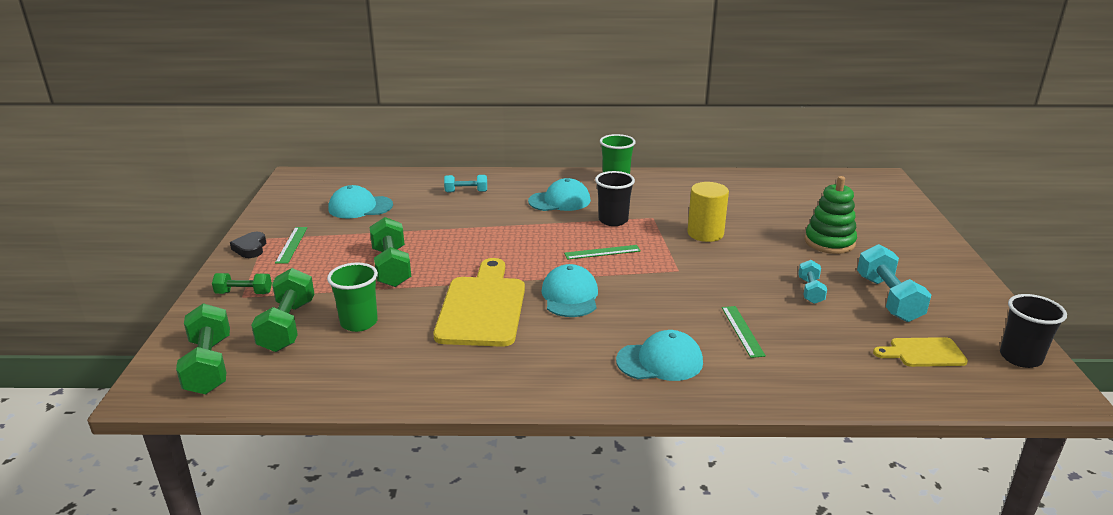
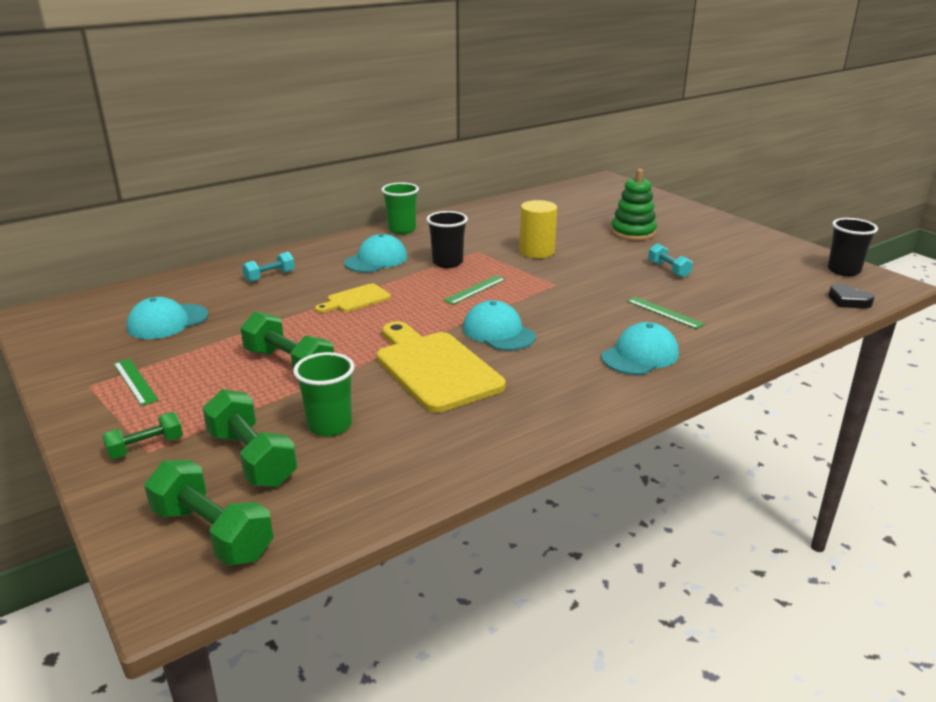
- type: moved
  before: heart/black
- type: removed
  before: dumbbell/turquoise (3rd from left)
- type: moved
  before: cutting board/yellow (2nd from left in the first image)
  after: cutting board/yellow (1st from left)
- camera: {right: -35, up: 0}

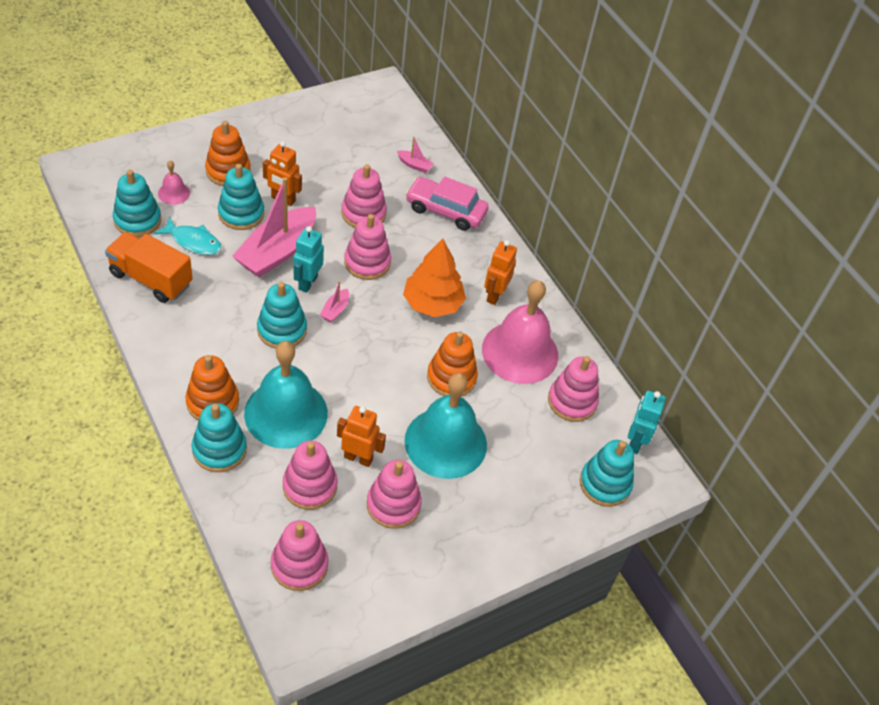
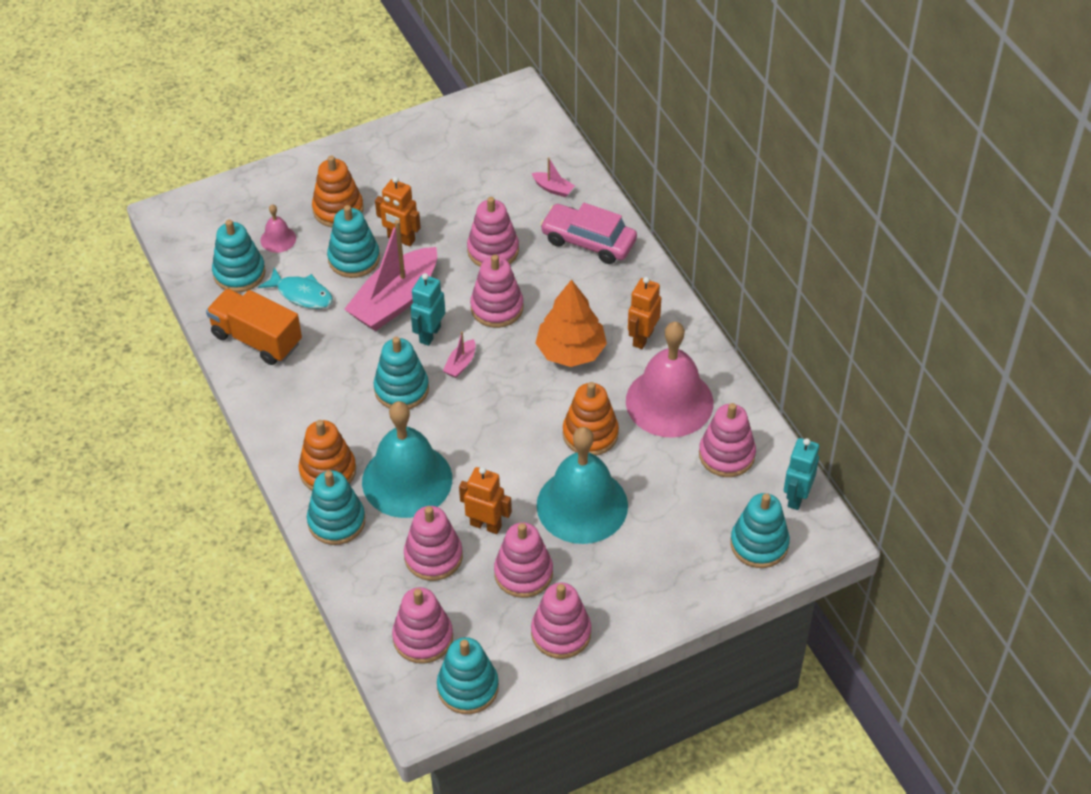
- type: added
  after: stacking toy/turquoise (5th from left)
- type: added
  after: stacking toy/pink (6th from left)
- camera: {right: 10, up: 0}

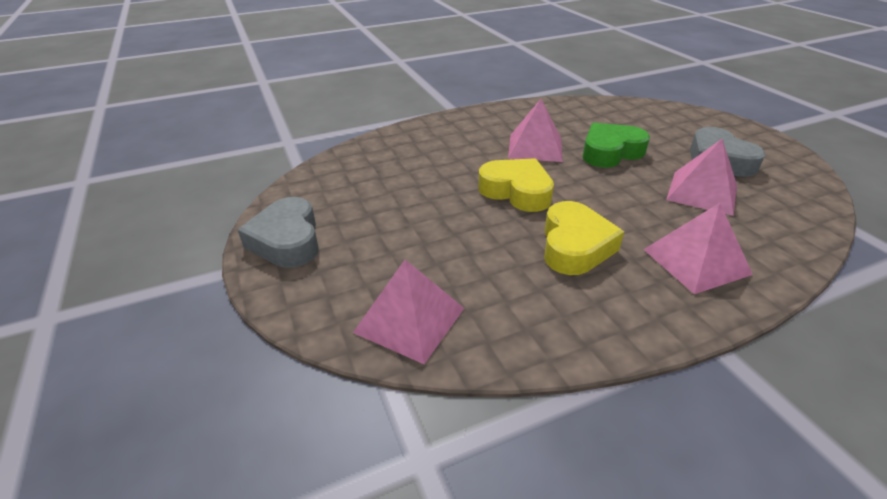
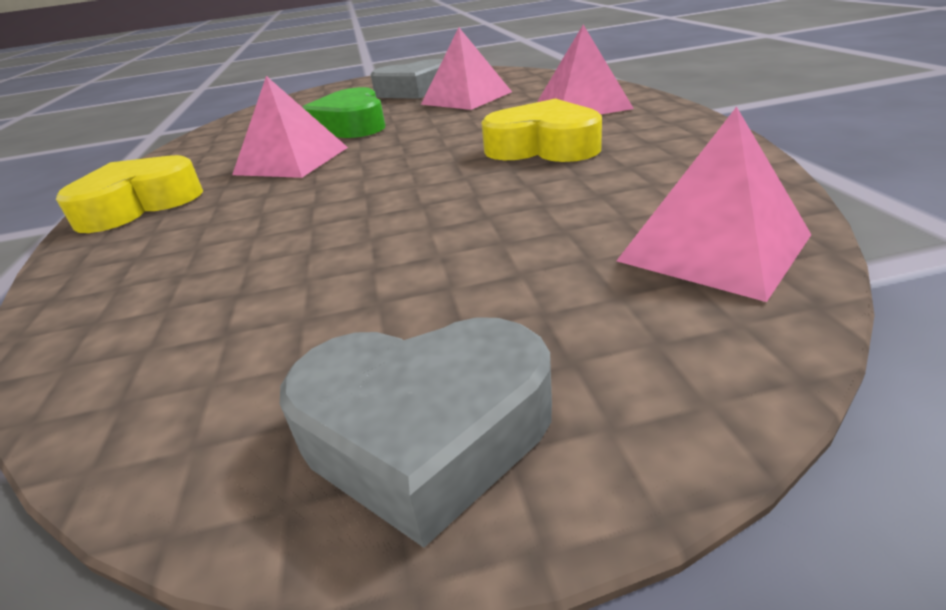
- type: moved
  before: heart/yellow (1st from left)
- camera: {right: -75, up: -5}

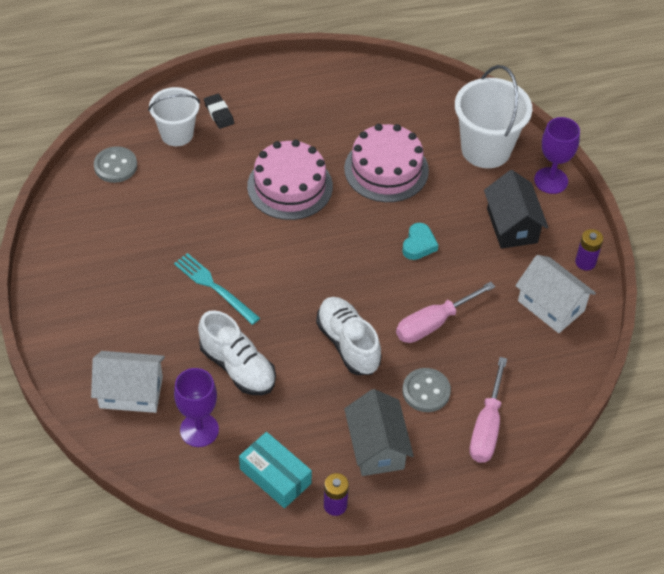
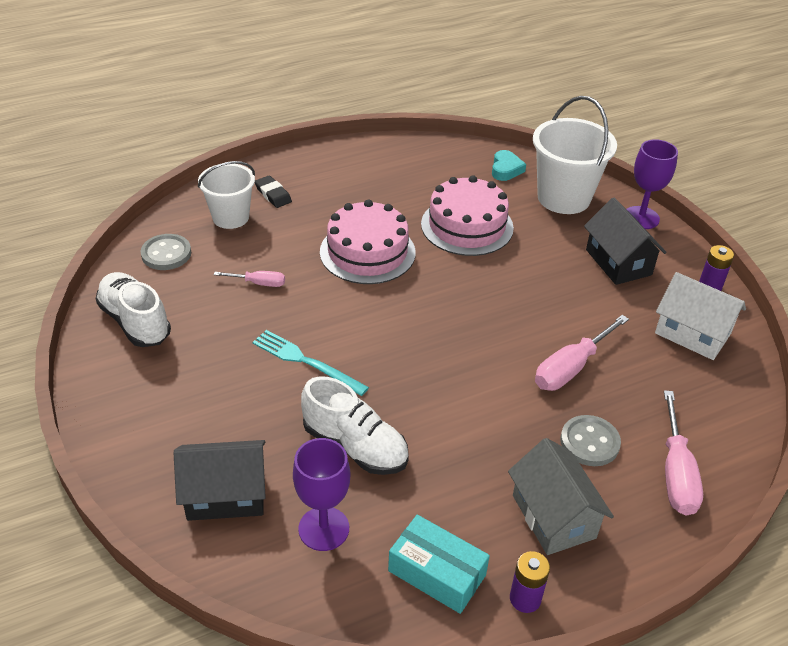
- type: recoloured
  before: house/white (1st from left)
  after: house/black (1st from left)
- type: moved
  before: shoe/white (2nd from left in the first image)
  after: shoe/white (1st from left)
- type: moved
  before: heart/turquoise
- type: added
  after: screwdriver/pink (1st from left)
- camera: {right: -10, up: -10}

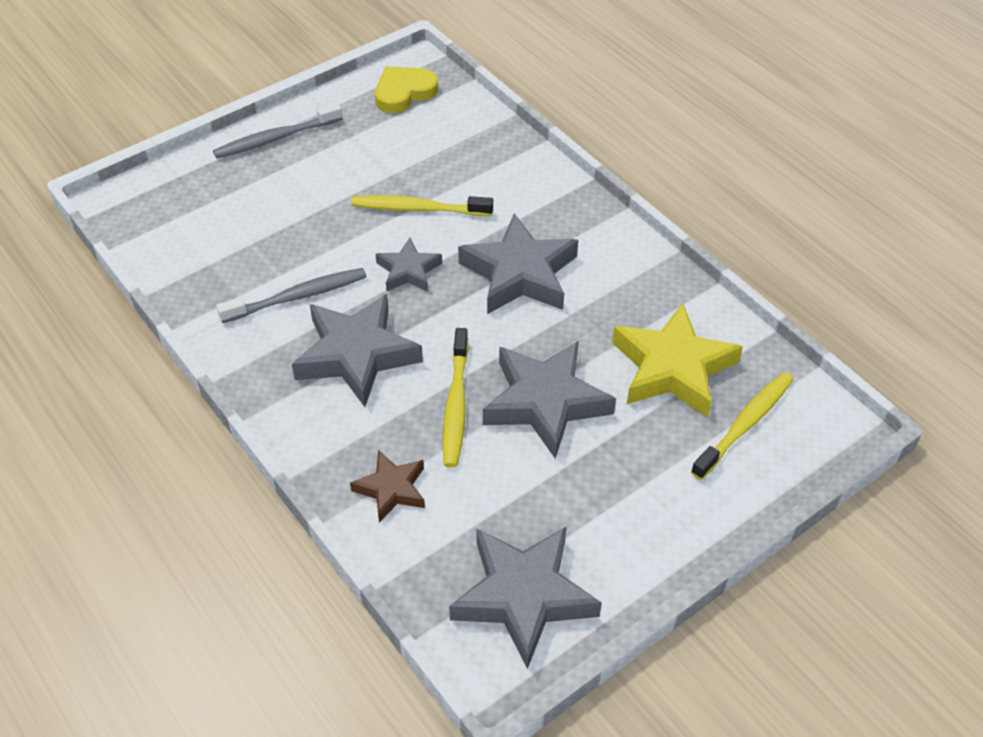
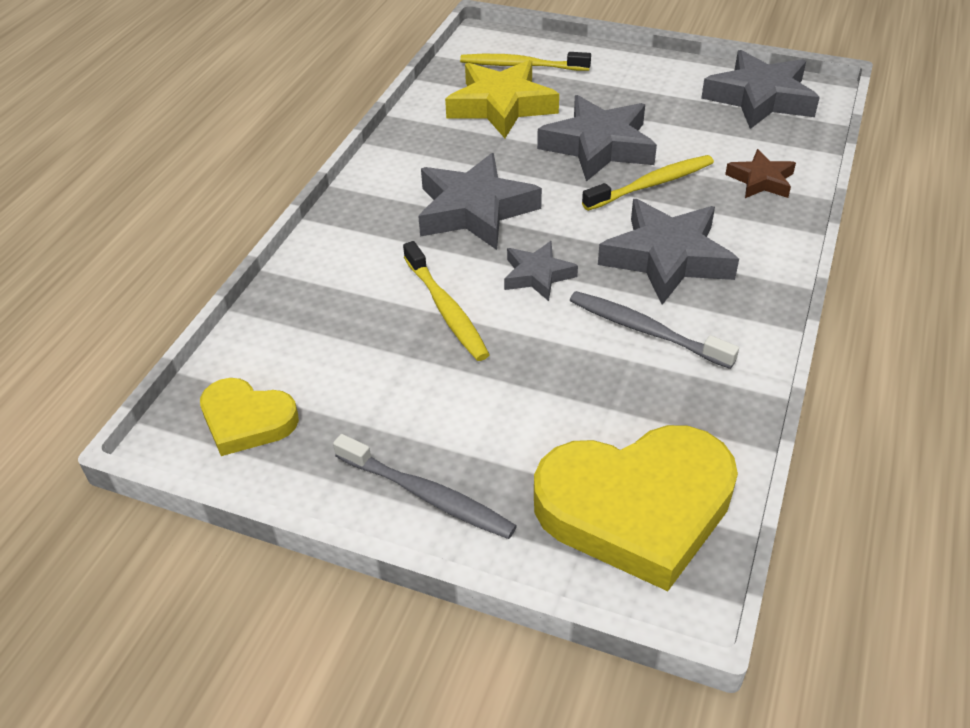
- type: added
  after: heart/yellow (2nd from left)
- camera: {right: -120, up: -5}

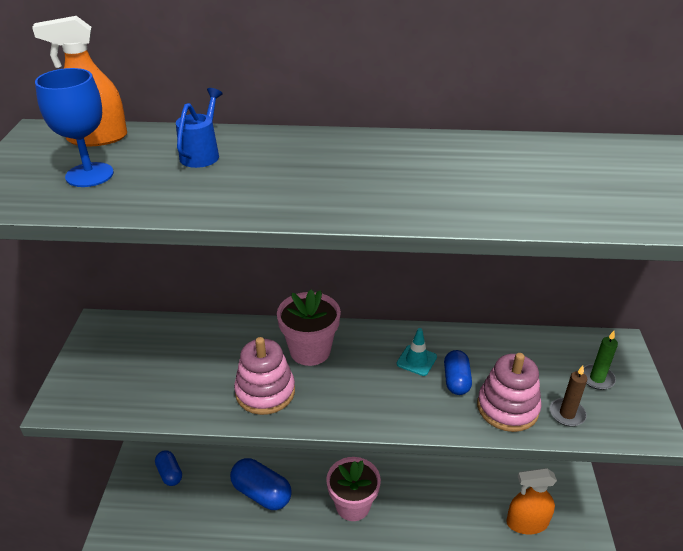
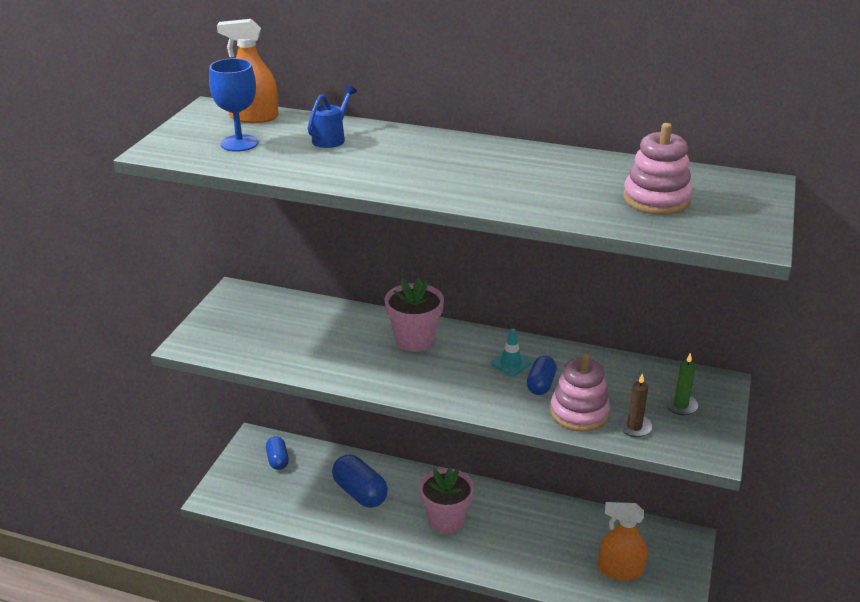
- type: moved
  before: stacking toy/pink (1st from left in the first image)
  after: stacking toy/pink (2nd from left)
- camera: {right: 15, up: -5}

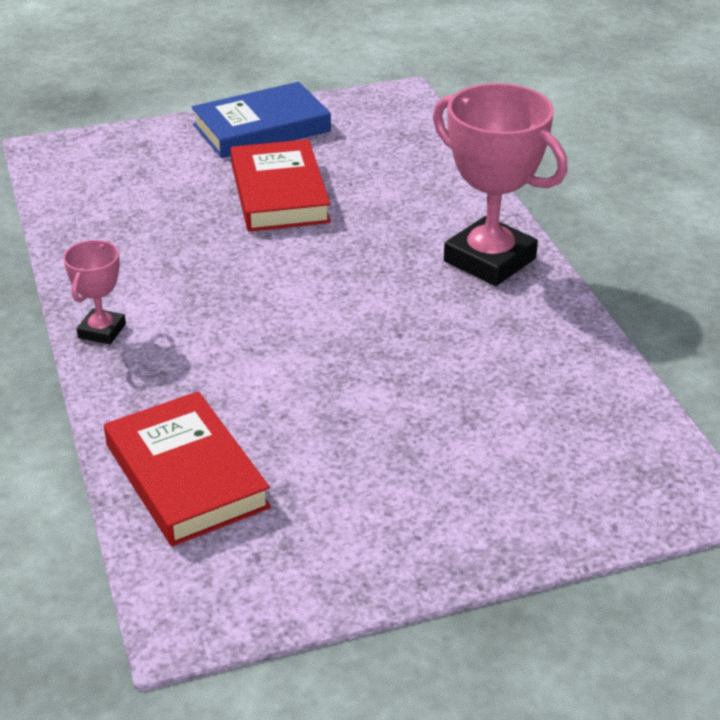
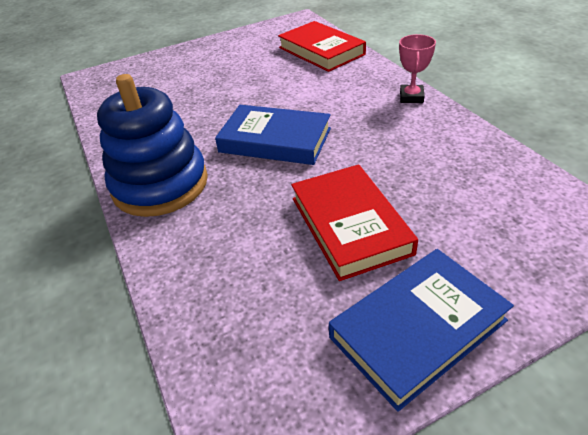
- type: replaced
  before: trophy/pink (2nd from left)
  after: stacking toy/blue
- type: added
  after: book/blue (1st from left)
- camera: {right: 175, up: 5}

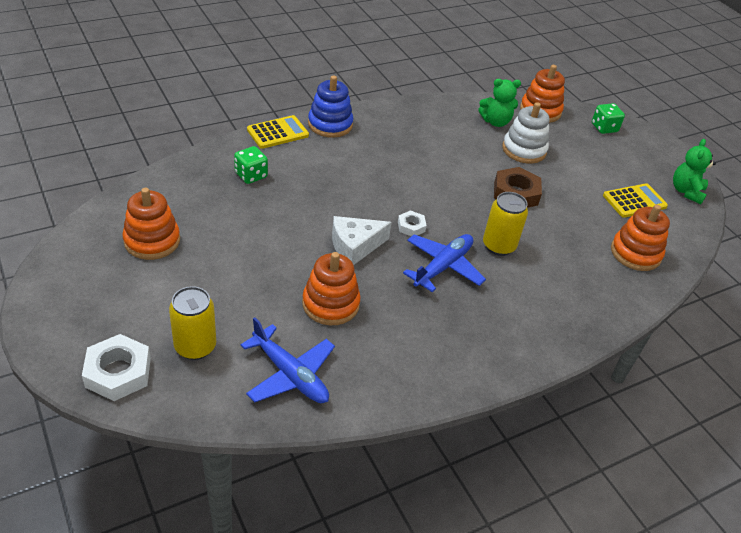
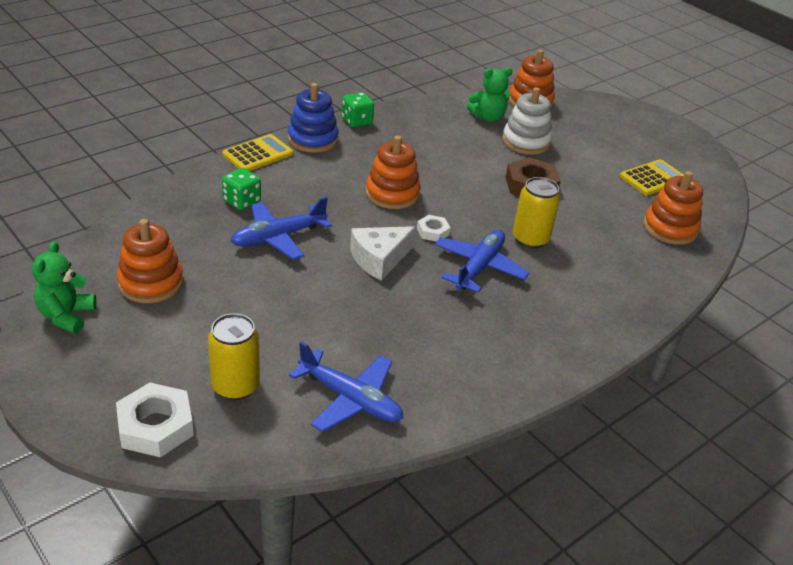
- type: moved
  before: stacking toy/orange (2nd from left)
- type: moved
  before: dice/green (2nd from left)
- type: moved
  before: teddy bear/green (2nd from left in the first image)
  after: teddy bear/green (1st from left)
- type: added
  after: plane/blue (1st from left)
- camera: {right: -10, up: -5}

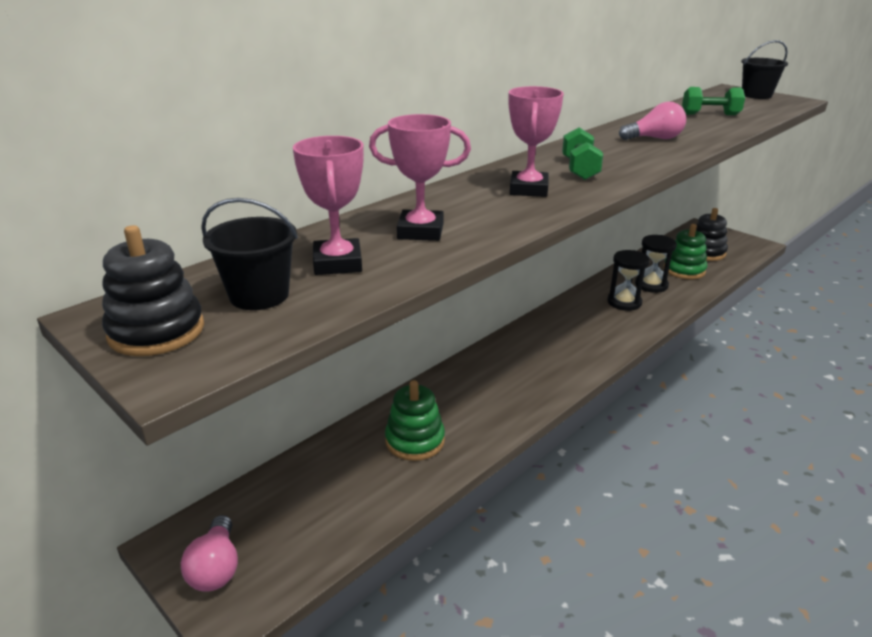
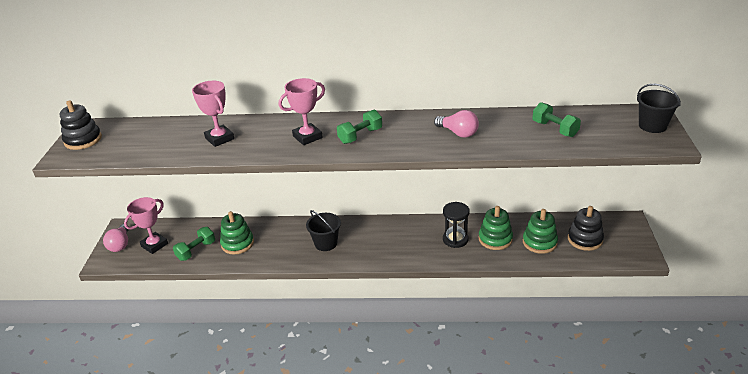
- type: turned
  before: light bulb/pink (1st from left)
  turn: -45
- type: moved
  before: bucket/black (1st from left)
- type: moved
  before: trophy/pink (1st from left)
- type: replaced
  before: hourglass/black (2nd from left)
  after: stacking toy/green (2nd from left)
- type: added
  after: dumbbell/green (1st from left)
- camera: {right: 50, up: 5}

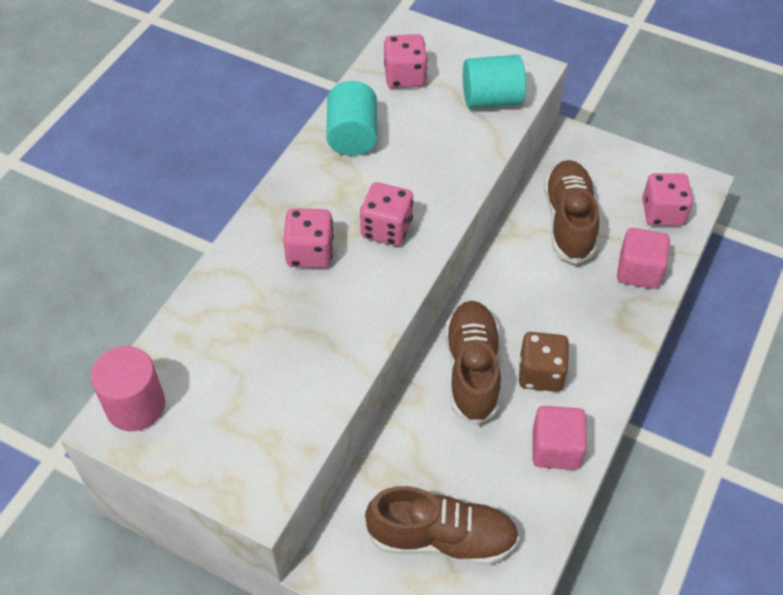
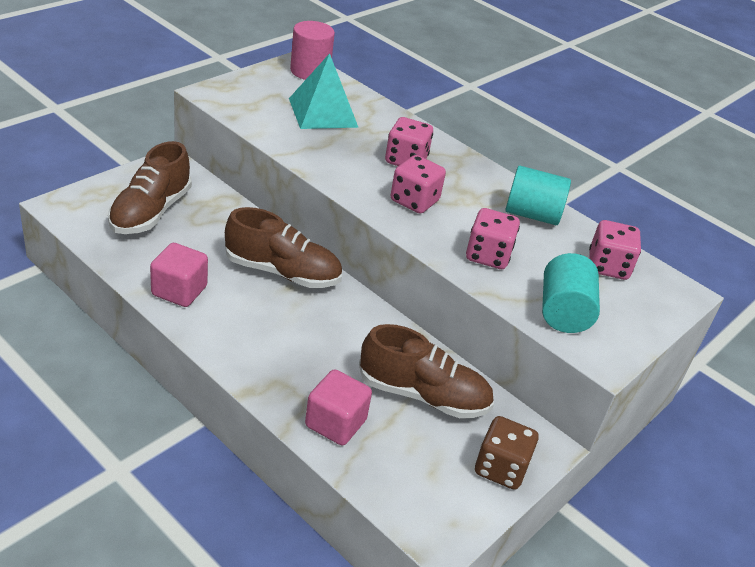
- type: moved
  before: dice/brown
- type: moved
  before: dice/pink (4th from left in the first image)
  after: dice/pink (3rd from left)
- type: added
  after: pyramid/turquoise
- camera: {right: 100, up: -15}

